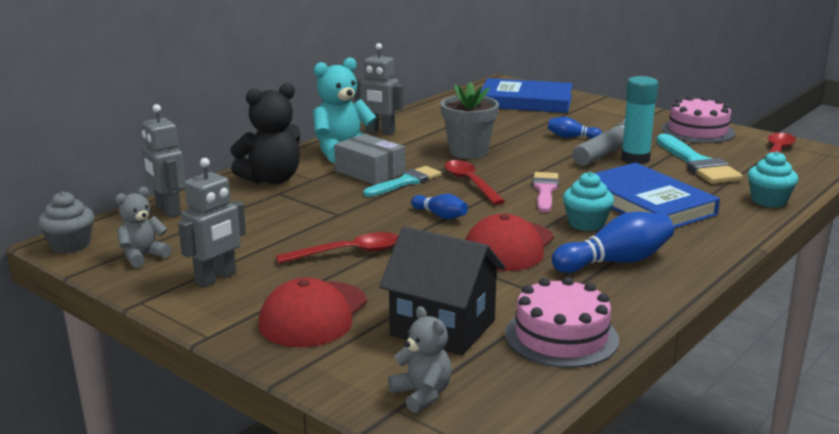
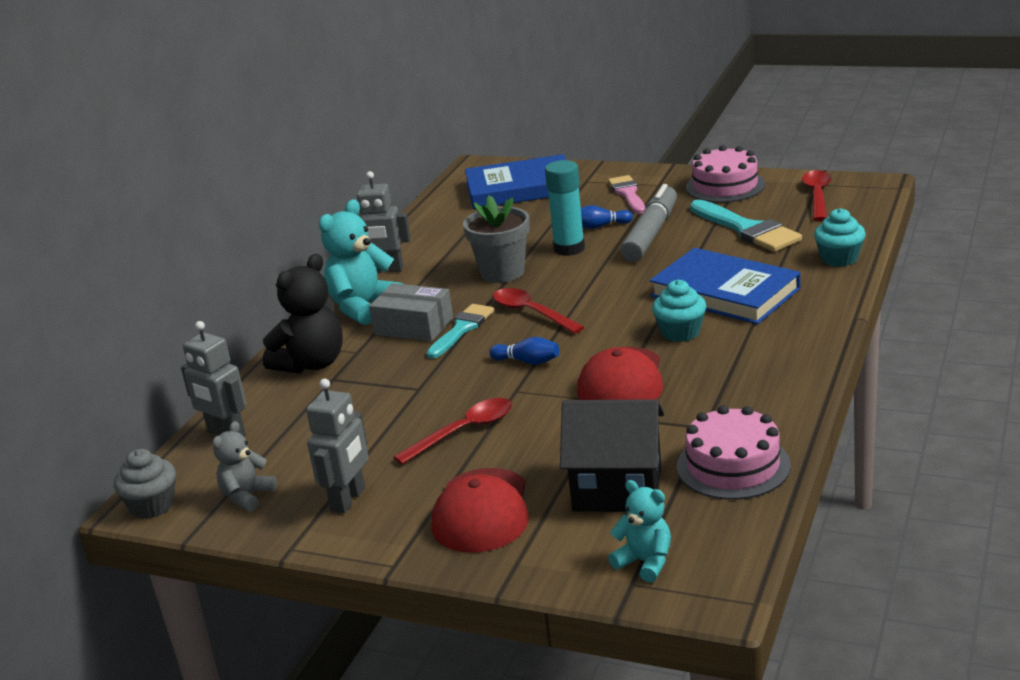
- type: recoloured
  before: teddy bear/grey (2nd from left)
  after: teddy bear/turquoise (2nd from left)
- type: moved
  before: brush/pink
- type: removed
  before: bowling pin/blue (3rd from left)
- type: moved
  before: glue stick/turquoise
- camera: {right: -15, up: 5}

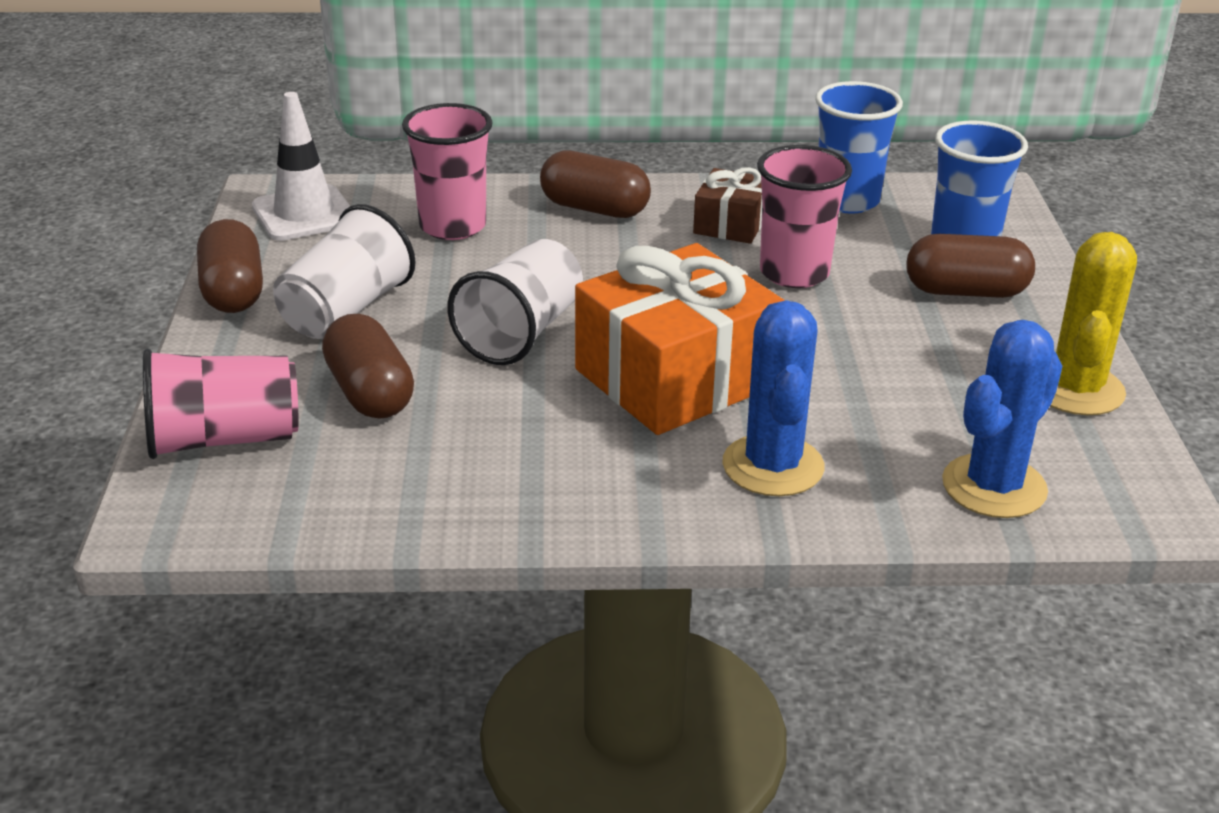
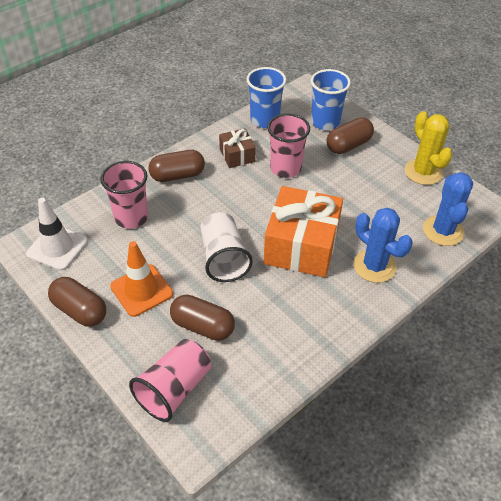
- type: replaced
  before: cup/white (1st from left)
  after: traffic cone/orange
- camera: {right: -40, up: 15}

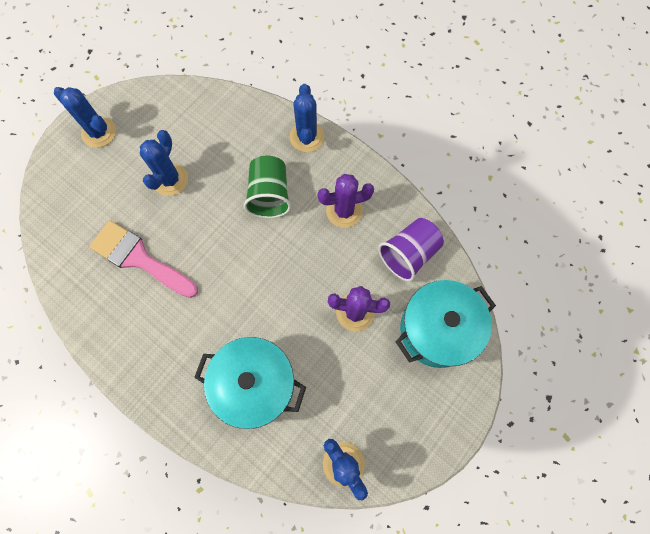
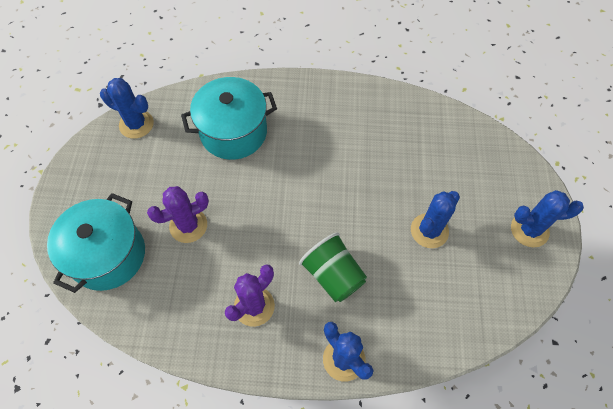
- type: removed
  before: brush/pink
- type: turned
  before: cactus/blue (2nd from left in the first image)
  turn: 60
- type: removed
  before: cup/purple
- camera: {right: 145, up: -10}

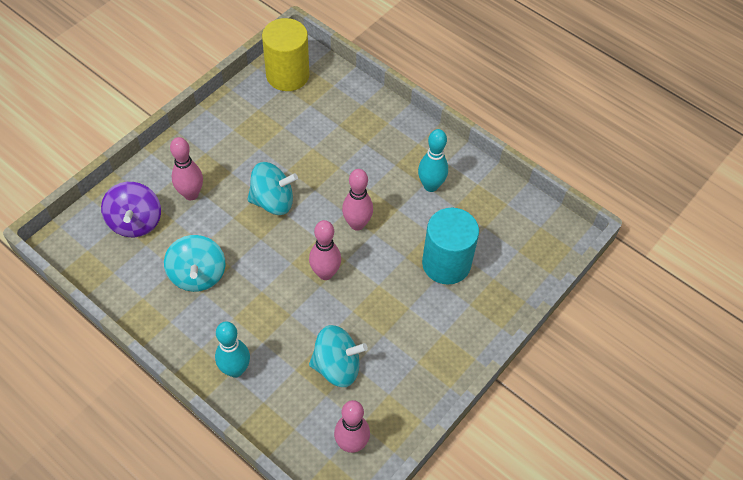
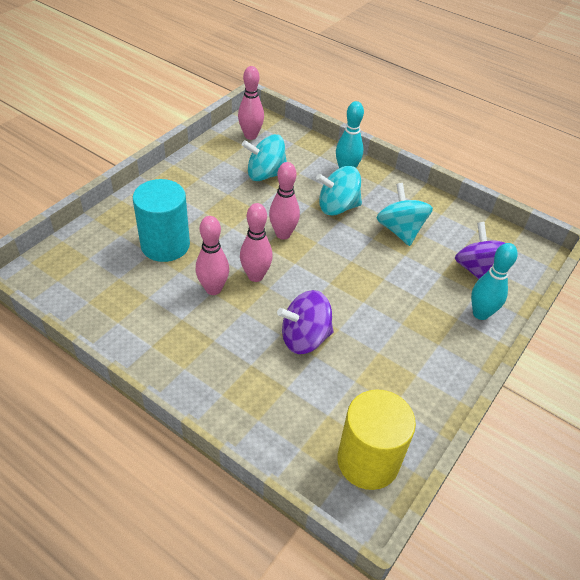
- type: moved
  before: bowling pin/pink (1st from left)
- type: moved
  before: spinning top/turquoise (2nd from left)
- type: moved
  before: bowling pin/turquoise (2nd from left)
- type: added
  after: spinning top/purple (1st from left)
- camera: {right: 175, up: -10}

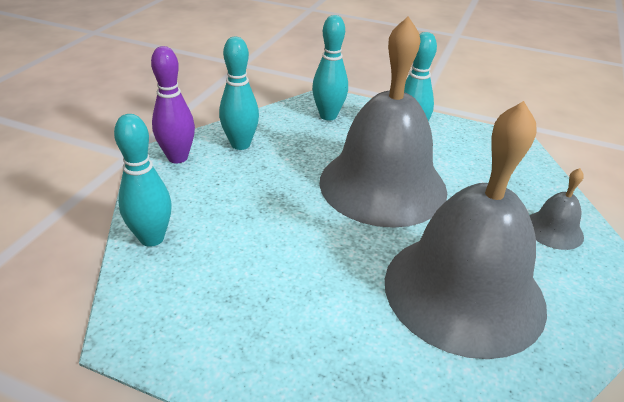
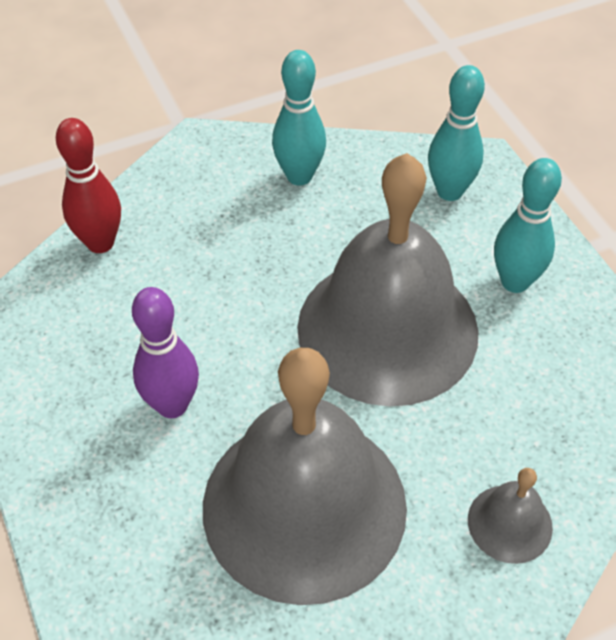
- type: recoloured
  before: bowling pin/turquoise (1st from left)
  after: bowling pin/red
- type: moved
  before: bowling pin/purple
- camera: {right: 45, up: 15}

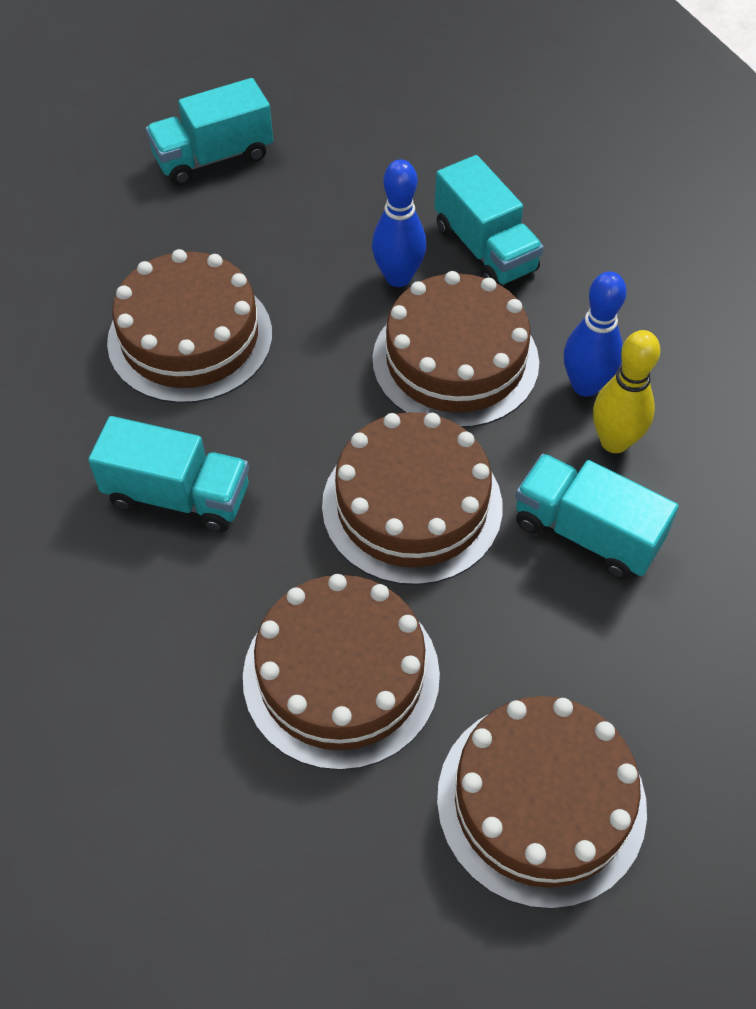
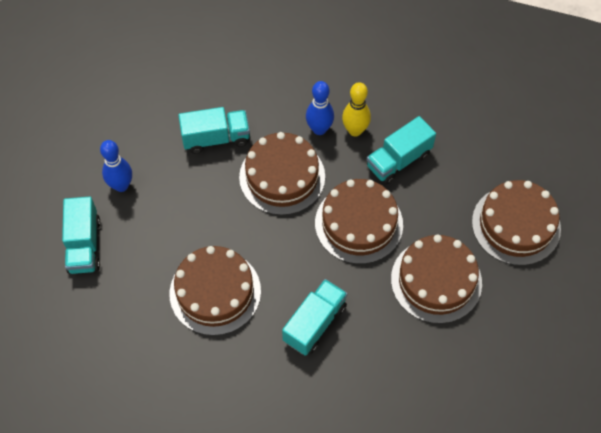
- type: moved
  before: bowling pin/blue (1st from left)
- camera: {right: -70, up: 5}

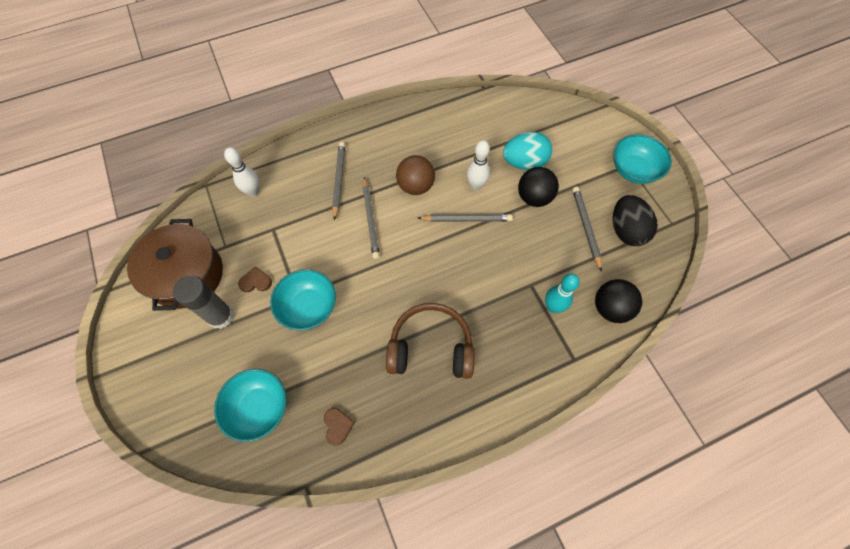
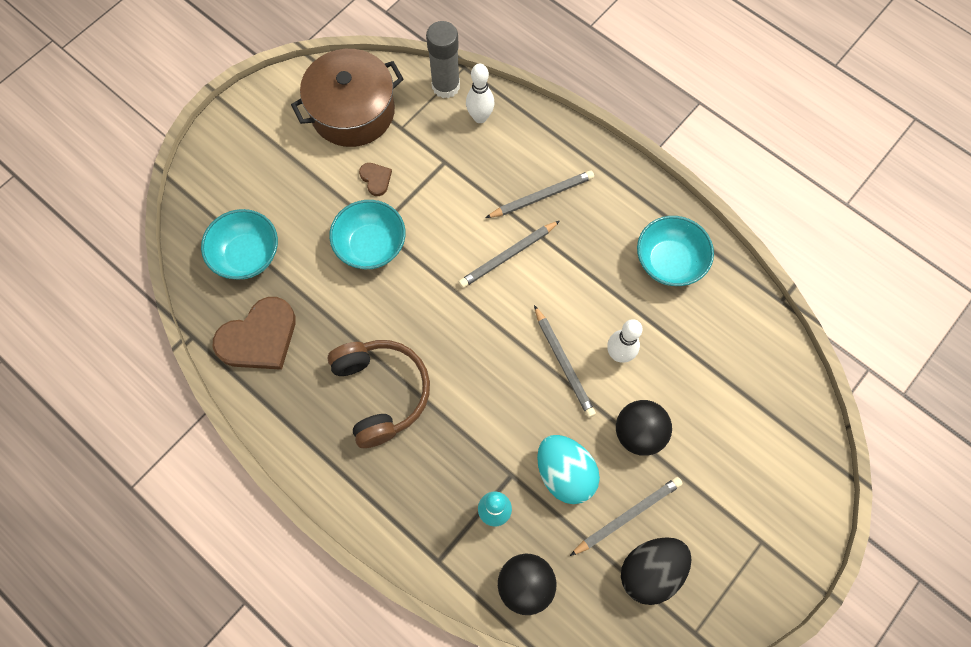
- type: moved
  before: glue stick/grey
- type: resized
  before: heart/brown (2nd from left in the first image)
  scale: 2.15
- type: removed
  before: ball/brown
- type: moved
  before: egg/turquoise
- type: moved
  before: bowl/turquoise (3rd from left)
- camera: {right: 65, up: 5}

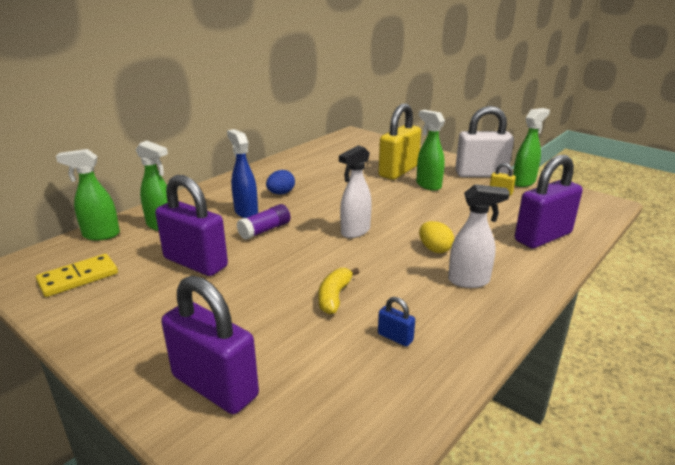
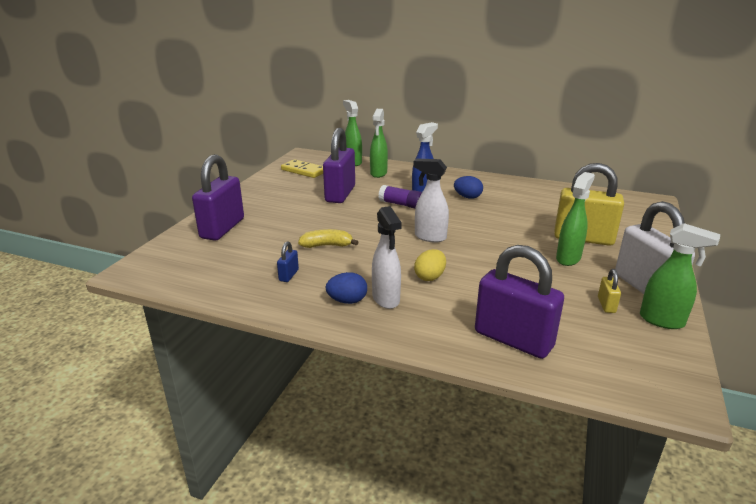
- type: added
  after: egg/blue (1st from left)
- camera: {right: 70, up: 0}

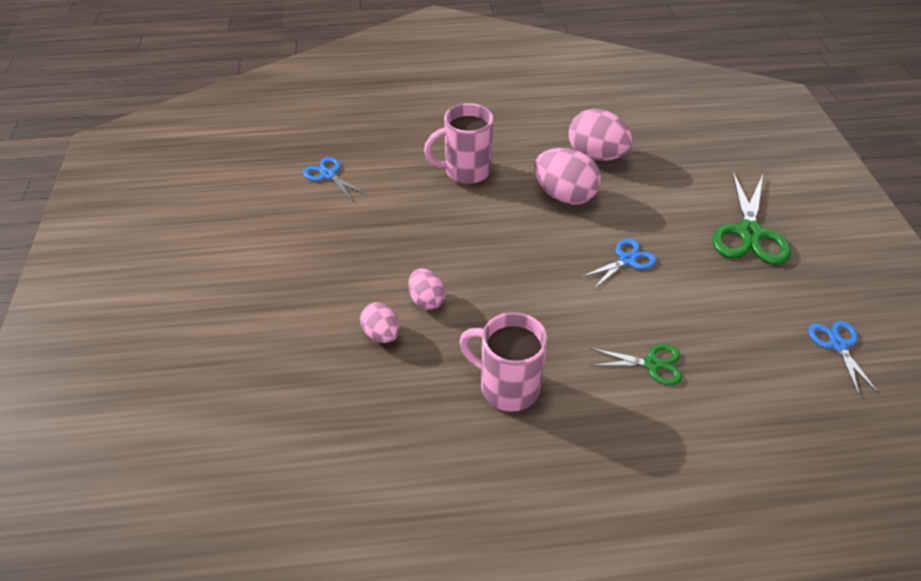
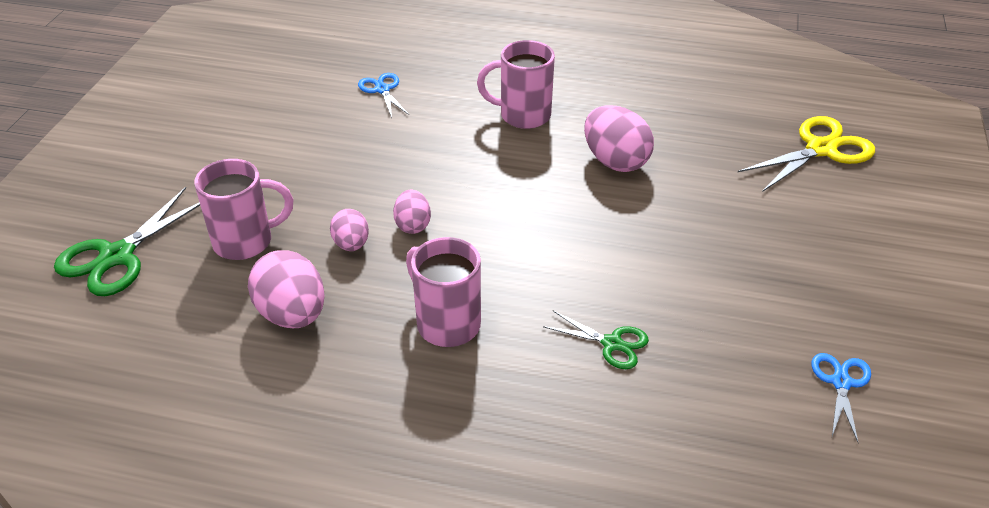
- type: moved
  before: egg/pink (4th from left in the first image)
  after: egg/pink (1st from left)
- type: removed
  before: scissors/blue (2nd from left)
- type: moved
  before: scissors/green (2nd from left in the first image)
  after: scissors/green (1st from left)
- type: added
  after: mug/pink (1st from left)
- type: added
  after: scissors/yellow
- camera: {right: 20, up: -5}

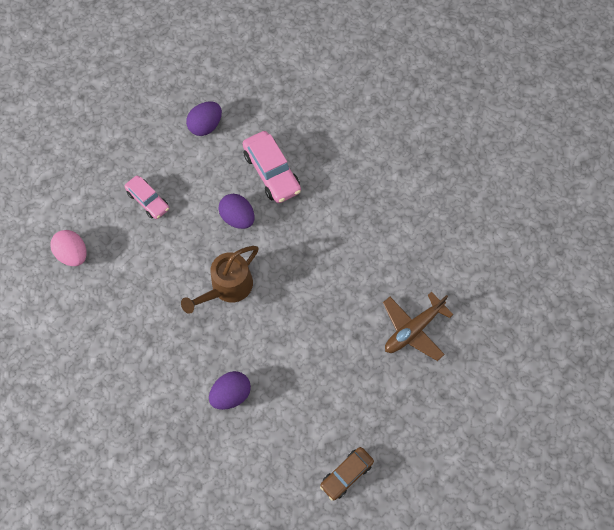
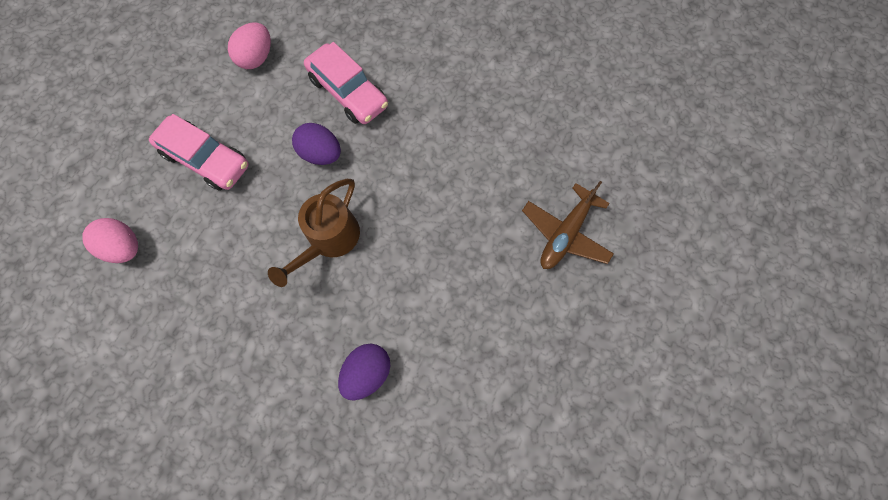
- type: resized
  before: car/pink (1st from left)
  scale: 1.55
- type: recoloured
  before: egg/purple (1st from left)
  after: egg/pink (2nd from left)
- type: removed
  before: car/brown
- camera: {right: -15, up: 5}

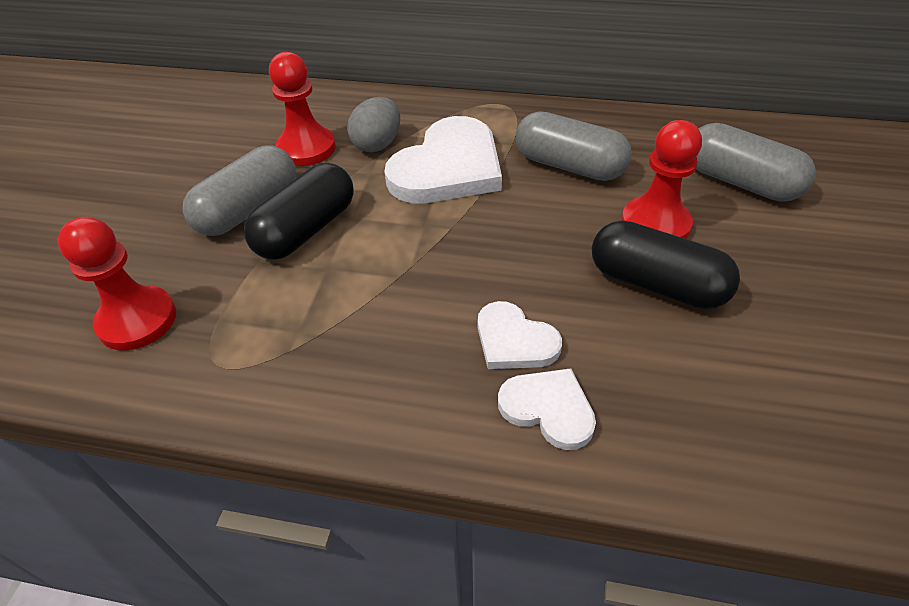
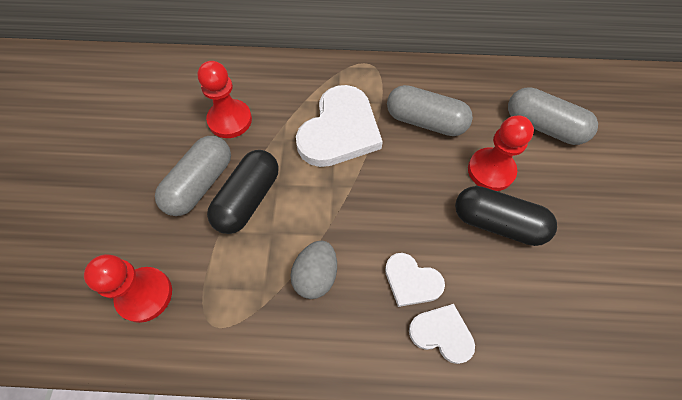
- type: moved
  before: egg/grey
- camera: {right: -10, up: 15}

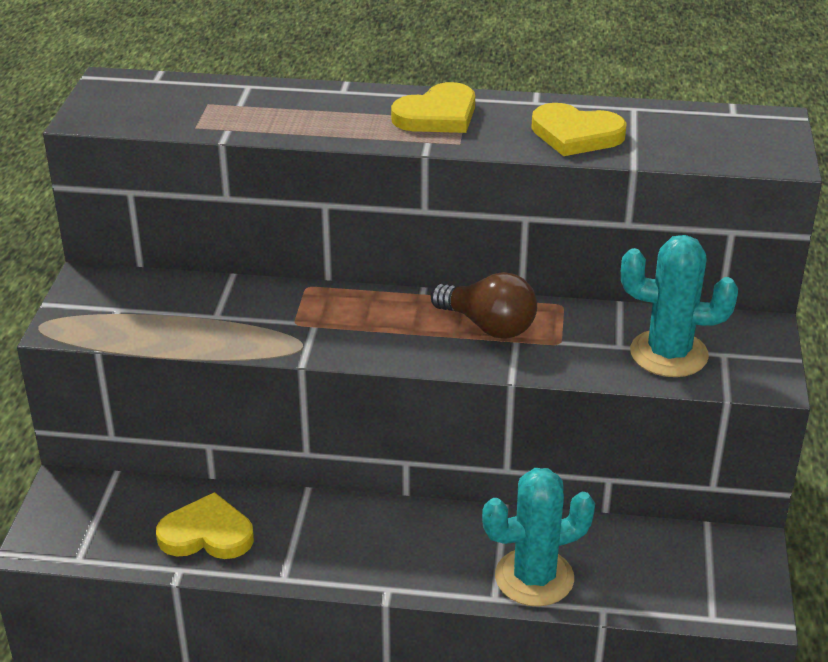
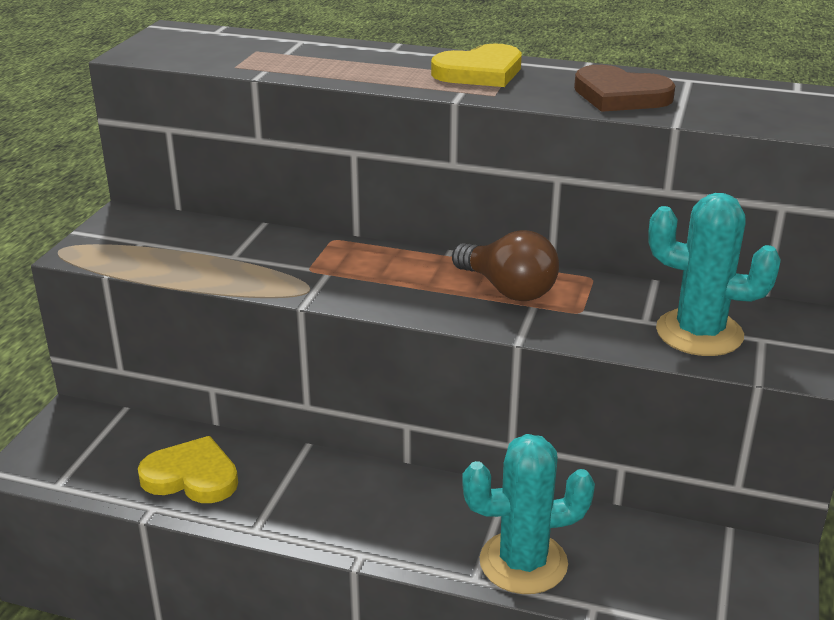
- type: recoloured
  before: heart/yellow (3rd from left)
  after: heart/brown
- camera: {right: 10, up: -5}

